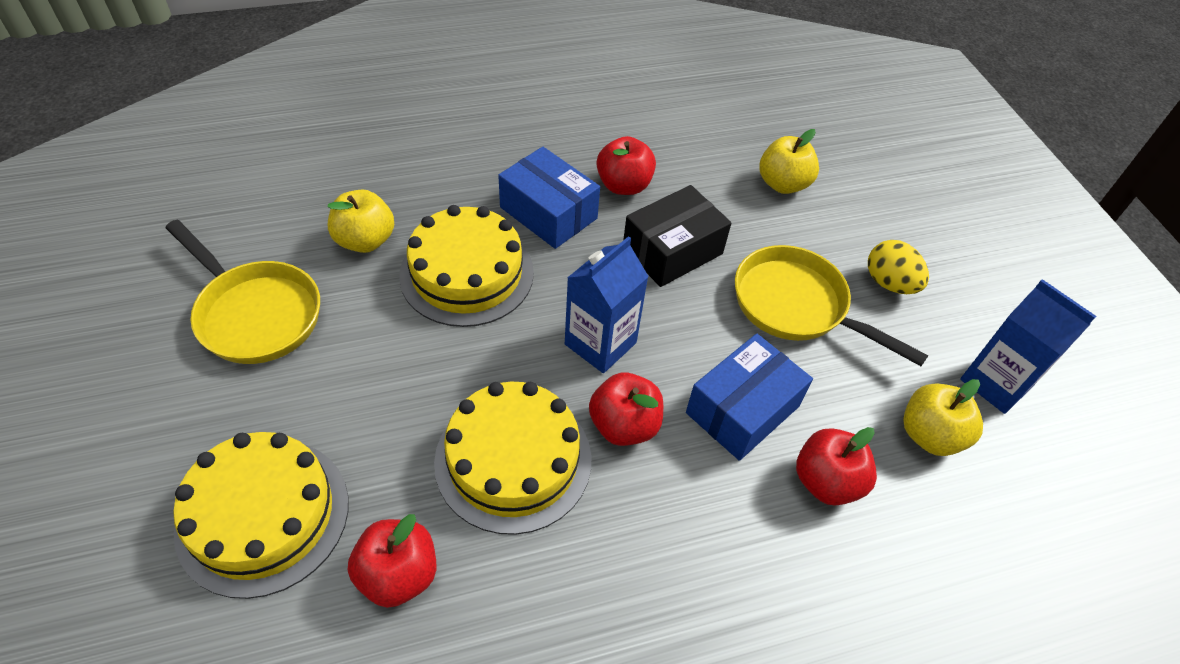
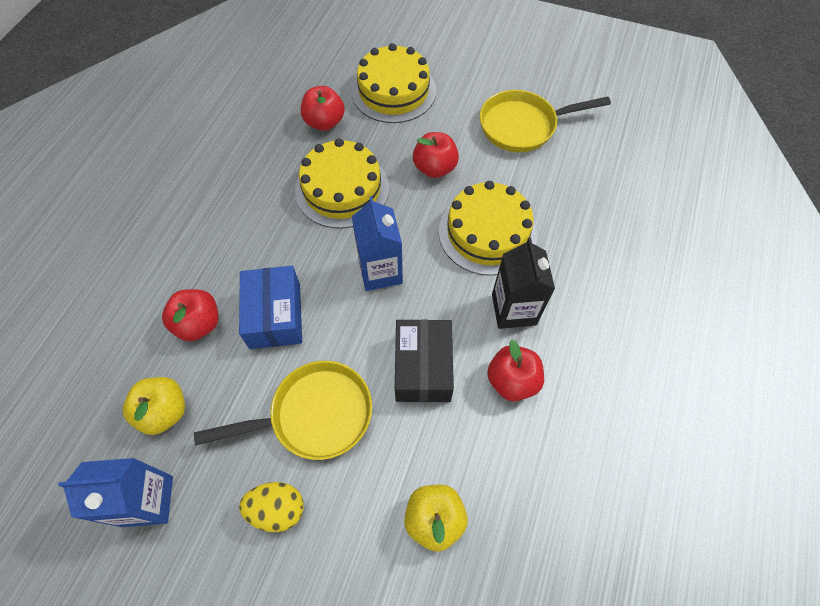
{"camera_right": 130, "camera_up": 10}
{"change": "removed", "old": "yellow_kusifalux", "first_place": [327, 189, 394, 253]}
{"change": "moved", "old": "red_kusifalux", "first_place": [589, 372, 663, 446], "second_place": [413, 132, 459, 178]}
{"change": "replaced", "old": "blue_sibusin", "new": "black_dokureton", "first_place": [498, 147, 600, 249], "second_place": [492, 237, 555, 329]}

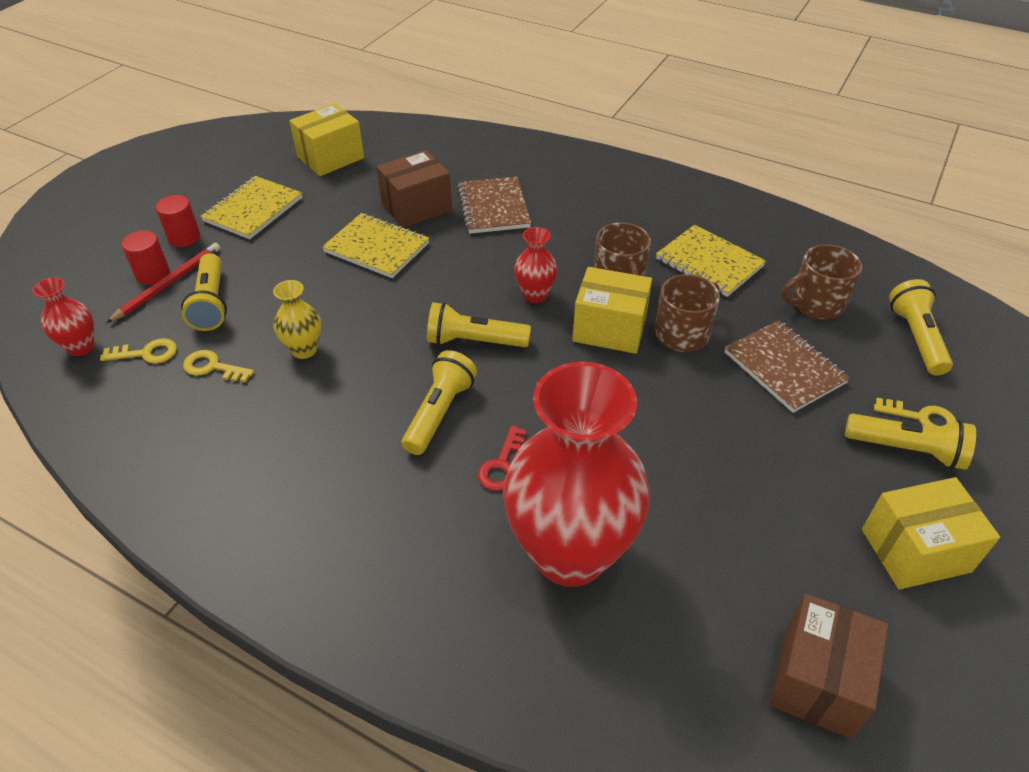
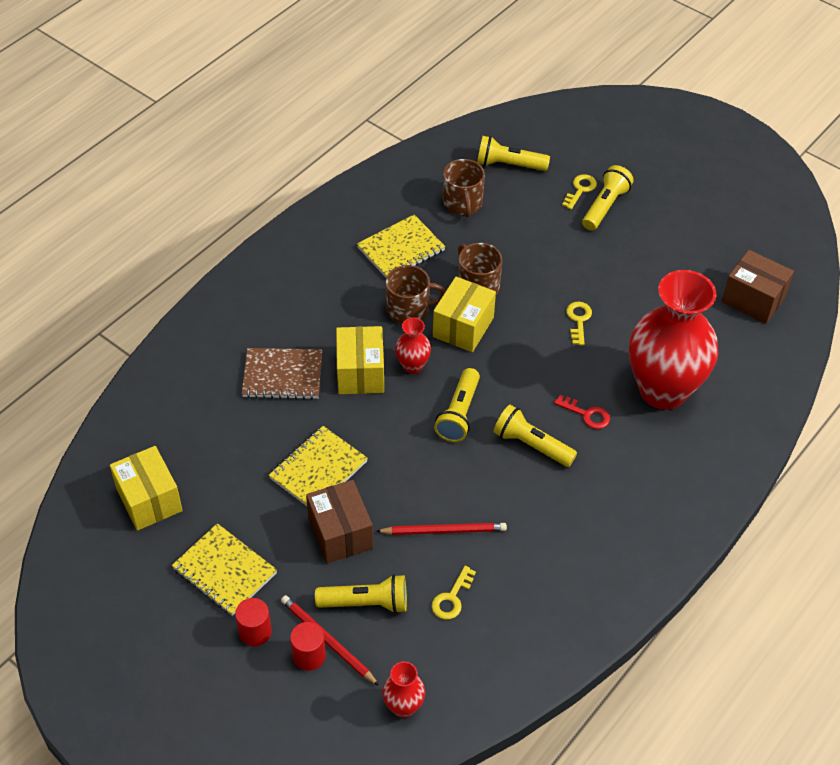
{"camera_right": -80, "camera_up": 5}
{"change": "removed", "old": "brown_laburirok", "first_place": [725, 320, 850, 413]}
{"change": "moved", "old": "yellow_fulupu", "first_place": [100, 338, 177, 364], "second_place": [566, 302, 592, 345]}
{"change": "moved", "old": "brown_sibusin", "first_place": [377, 150, 452, 228], "second_place": [306, 480, 373, 564]}
{"change": "moved", "old": "yellow_sibusin", "first_place": [862, 477, 1000, 590], "second_place": [336, 326, 384, 394]}
{"change": "replaced", "old": "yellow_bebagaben", "new": "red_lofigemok", "first_place": [273, 280, 321, 359], "second_place": [376, 523, 507, 535]}

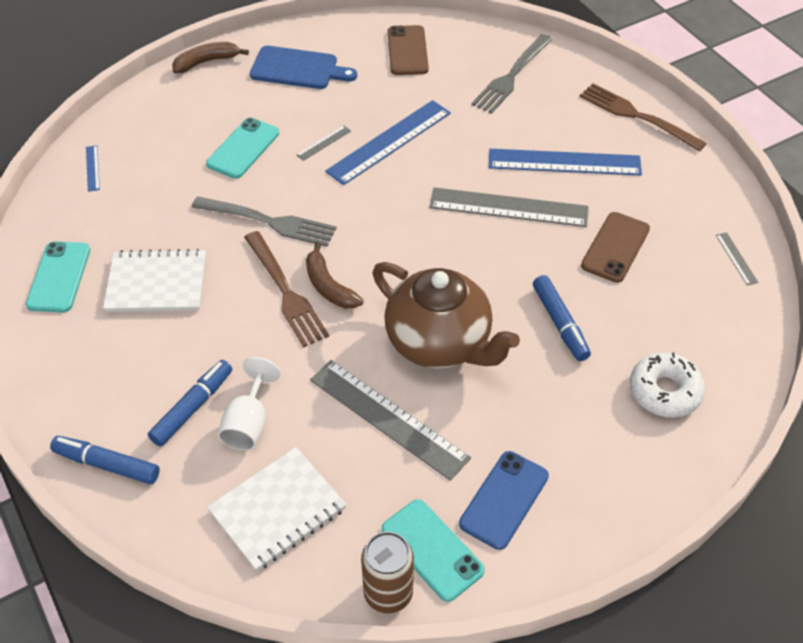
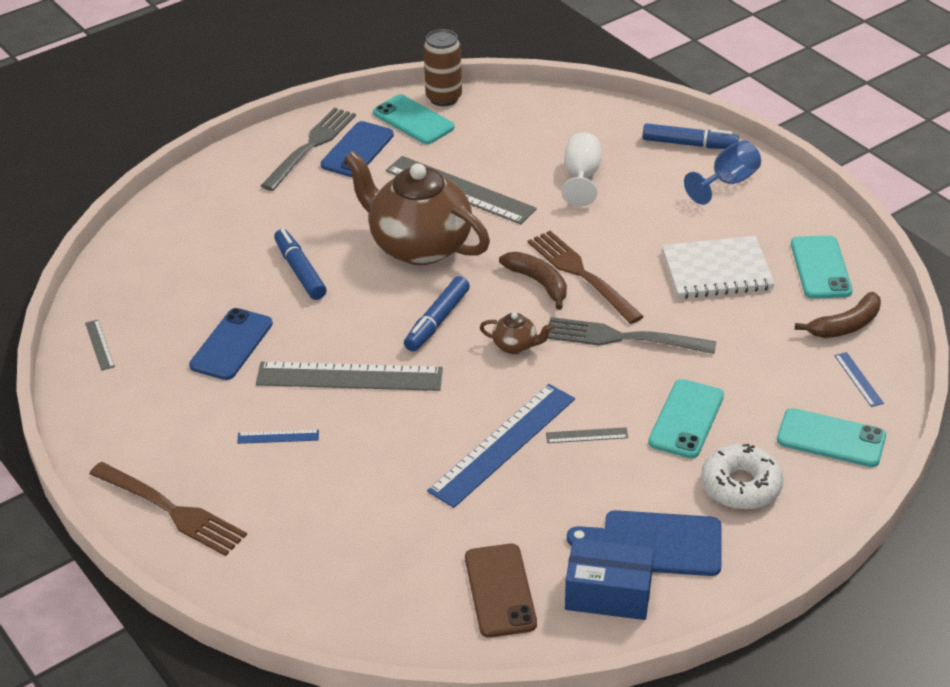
{"camera_right": 175, "camera_up": -10}
{"change": "removed", "old": "white_laburirok", "first_place": [207, 447, 347, 571]}
{"change": "added", "new": "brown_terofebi", "second_place": [480, 312, 553, 354]}
{"change": "added", "new": "blue_sibusin", "second_place": [565, 538, 654, 620]}
{"change": "added", "new": "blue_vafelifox", "second_place": [684, 140, 761, 205]}
{"change": "added", "new": "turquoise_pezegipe", "second_place": [777, 408, 886, 467]}
{"change": "moved", "old": "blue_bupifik", "first_place": [148, 360, 232, 447], "second_place": [404, 276, 470, 351]}
{"change": "moved", "old": "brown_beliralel", "first_place": [172, 42, 249, 74], "second_place": [795, 292, 881, 338]}
{"change": "moved", "old": "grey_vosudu", "first_place": [471, 34, 553, 114], "second_place": [260, 108, 356, 191]}
{"change": "moved", "old": "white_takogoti", "first_place": [630, 352, 705, 418], "second_place": [701, 444, 783, 510]}
{"change": "recoloured", "old": "brown_pezegipe", "new": "blue_pezegipe", "first_place": [581, 212, 650, 283], "second_place": [189, 308, 273, 380]}
{"change": "turned", "old": "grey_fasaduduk", "first_place": [296, 126, 351, 161], "second_place": [546, 427, 628, 443], "degrees": 45}
{"change": "resized", "old": "blue_fasaduduk", "first_place": [489, 149, 642, 176], "second_place": [237, 430, 319, 444], "factor": 0.42}

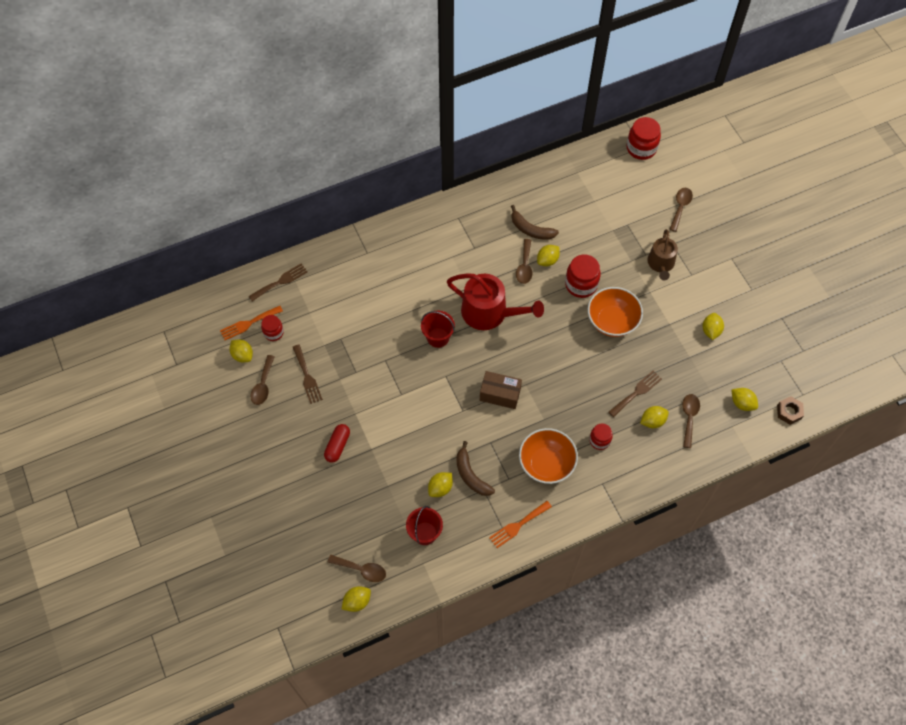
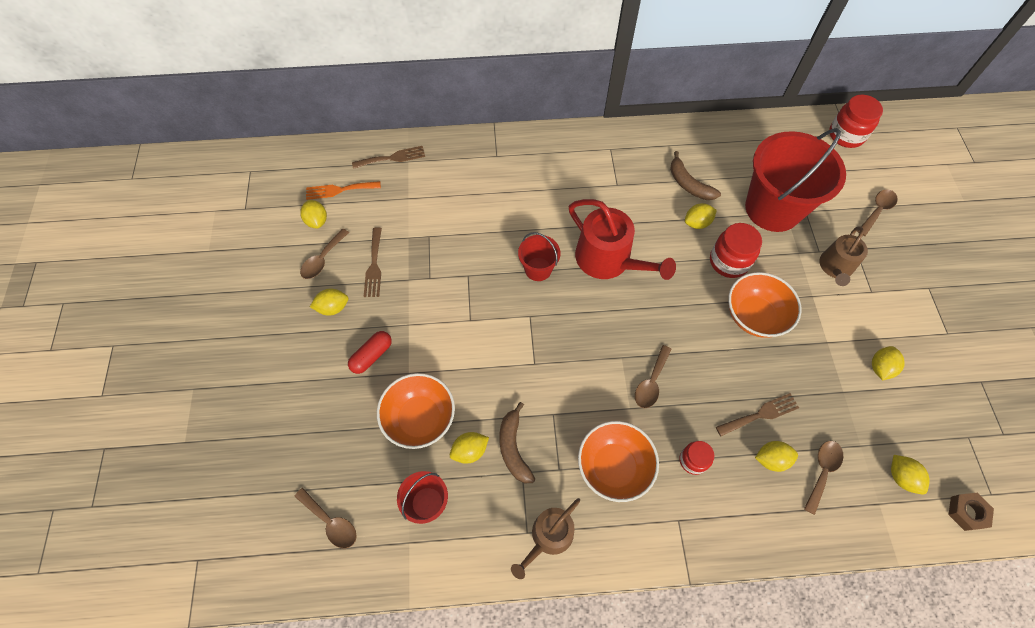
{"camera_right": 20, "camera_up": 0}
{"change": "removed", "old": "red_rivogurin", "first_place": [261, 315, 284, 341]}
{"change": "removed", "old": "brown_sibusin", "first_place": [480, 371, 522, 409]}
{"change": "added", "new": "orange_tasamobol", "second_place": [377, 373, 455, 449]}
{"change": "added", "new": "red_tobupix", "second_place": [745, 128, 846, 232]}
{"change": "moved", "old": "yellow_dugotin", "first_place": [342, 586, 371, 612], "second_place": [310, 289, 349, 316]}
{"change": "moved", "old": "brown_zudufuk", "first_place": [516, 239, 532, 284], "second_place": [635, 345, 672, 409]}
{"change": "replaced", "old": "orange_vosudu", "new": "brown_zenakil", "first_place": [489, 501, 552, 548], "second_place": [511, 498, 580, 579]}

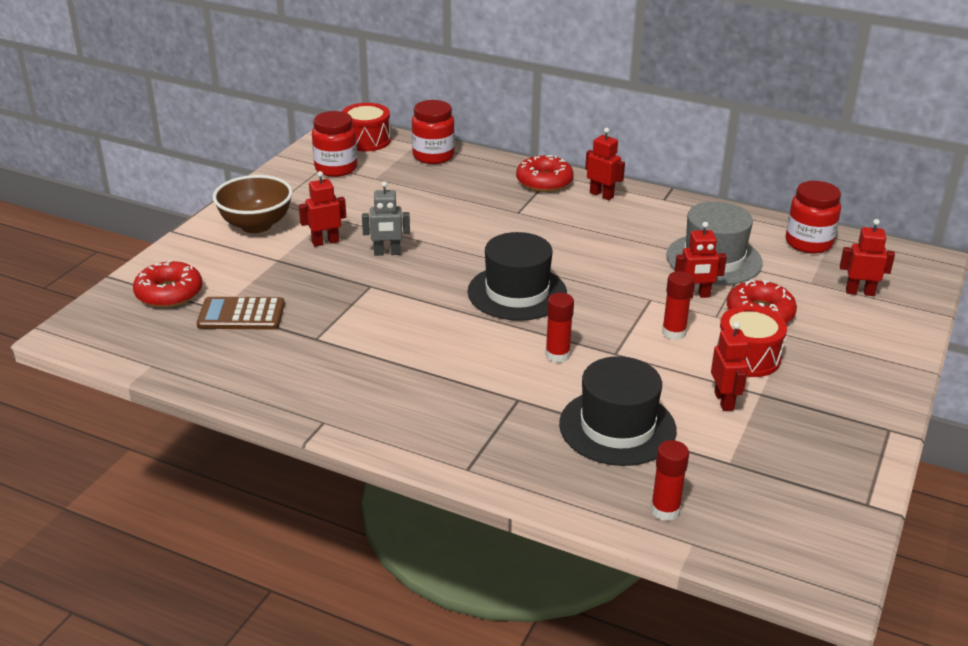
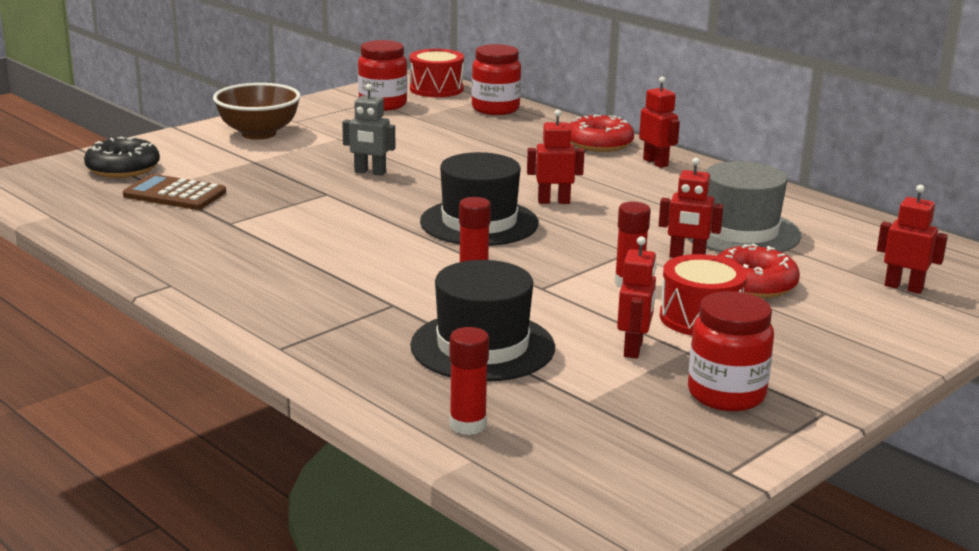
{"camera_right": 20, "camera_up": -10}
{"change": "moved", "old": "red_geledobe", "first_place": [299, 171, 346, 247], "second_place": [527, 110, 584, 204]}
{"change": "moved", "old": "red_rivogurin", "first_place": [786, 181, 841, 254], "second_place": [688, 291, 774, 411]}
{"change": "recoloured", "old": "red_takogoti", "new": "black_takogoti", "first_place": [133, 260, 202, 308], "second_place": [84, 137, 160, 178]}

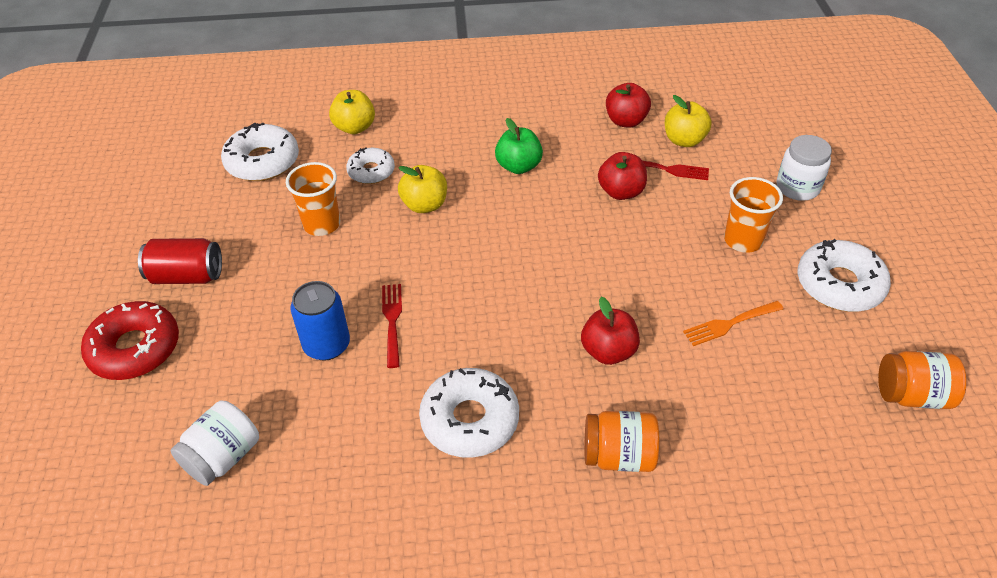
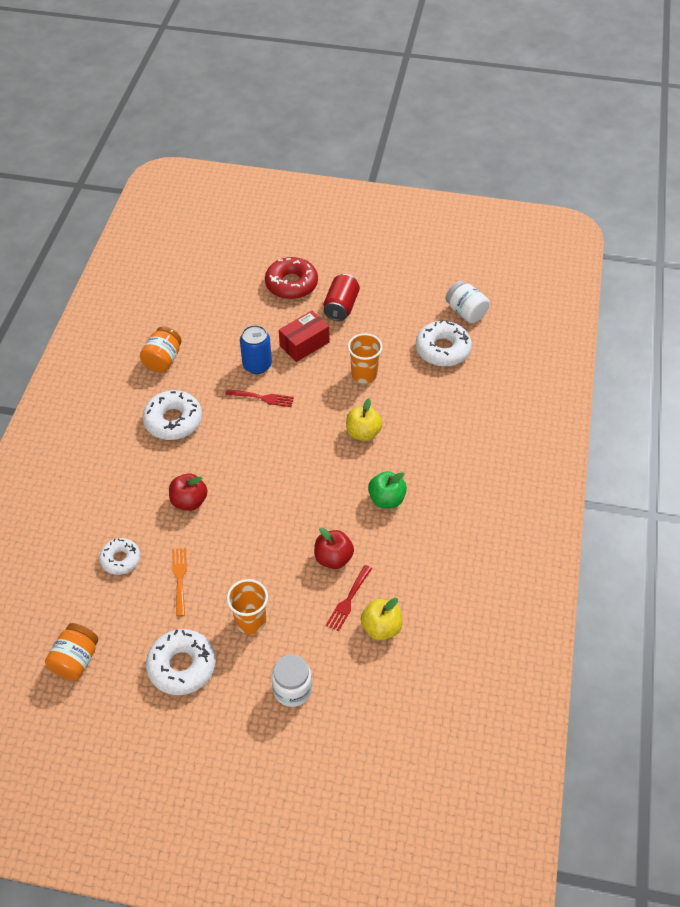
{"camera_right": 105, "camera_up": 5}
{"change": "removed", "old": "yellow_kusifalux", "first_place": [329, 90, 375, 134]}
{"change": "removed", "old": "red_kusifalux", "first_place": [606, 83, 651, 128]}
{"change": "added", "new": "red_sibusin", "second_place": [279, 311, 329, 362]}
{"change": "moved", "old": "white_rivogurin", "first_place": [171, 401, 259, 486], "second_place": [446, 281, 490, 323]}
{"change": "moved", "old": "white_takogoti", "first_place": [346, 147, 395, 184], "second_place": [99, 538, 140, 575]}
{"change": "moved", "old": "orange_rivogurin", "first_place": [585, 411, 659, 472], "second_place": [140, 326, 182, 372]}

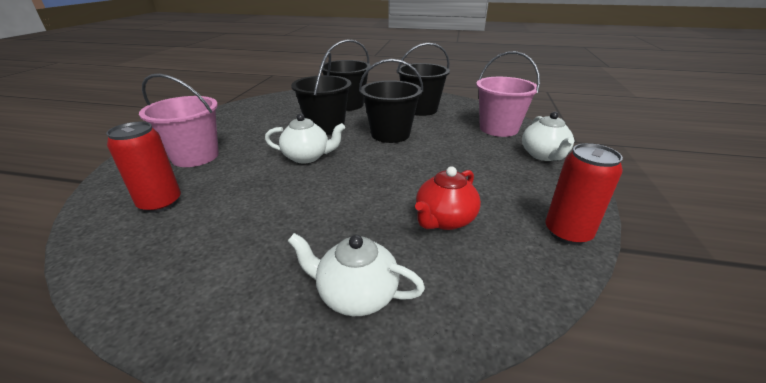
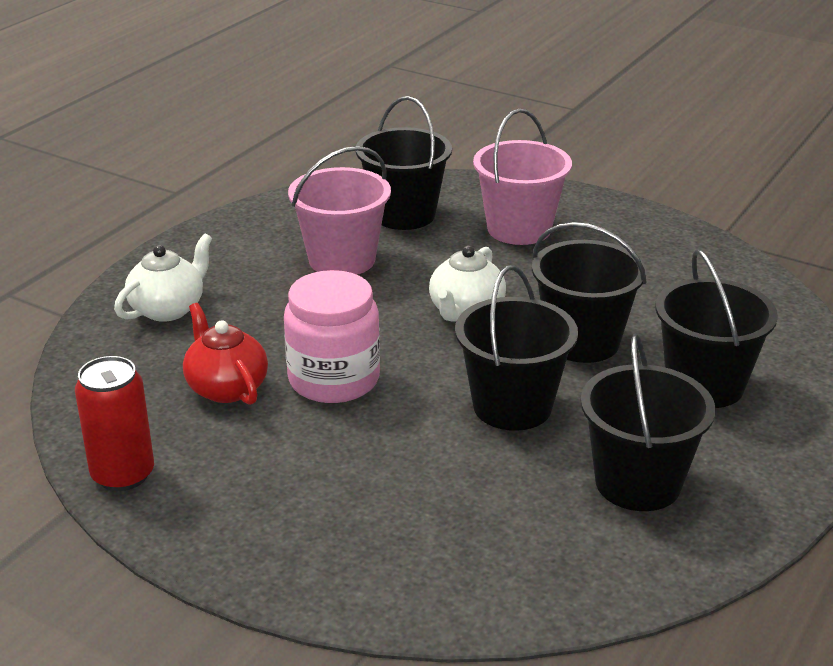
{"camera_right": 110, "camera_up": 0}
{"change": "removed", "old": "white_terofebi", "first_place": [522, 112, 575, 161]}
{"change": "added", "new": "pink_rivogurin", "second_place": [284, 270, 380, 403]}
{"change": "moved", "old": "pink_tobupix", "first_place": [476, 51, 540, 137], "second_place": [288, 146, 391, 275]}
{"change": "replaced", "old": "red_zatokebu", "new": "black_tobupix", "first_place": [106, 122, 181, 213], "second_place": [356, 96, 452, 230]}

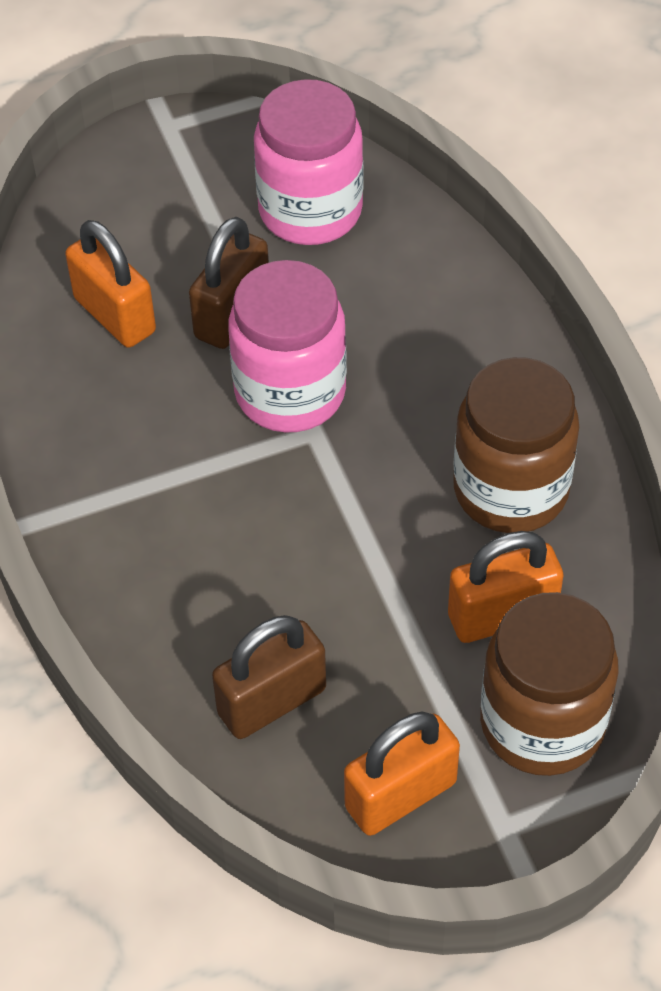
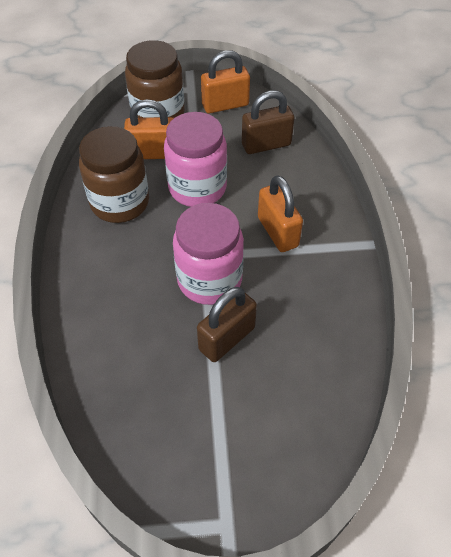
{"camera_right": -165, "camera_up": 0}
{"change": "moved", "old": "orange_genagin", "first_place": [65, 220, 156, 348], "second_place": [258, 175, 303, 252]}
{"change": "moved", "old": "pink_rivogurin", "first_place": [254, 79, 363, 245], "second_place": [164, 112, 227, 207]}

